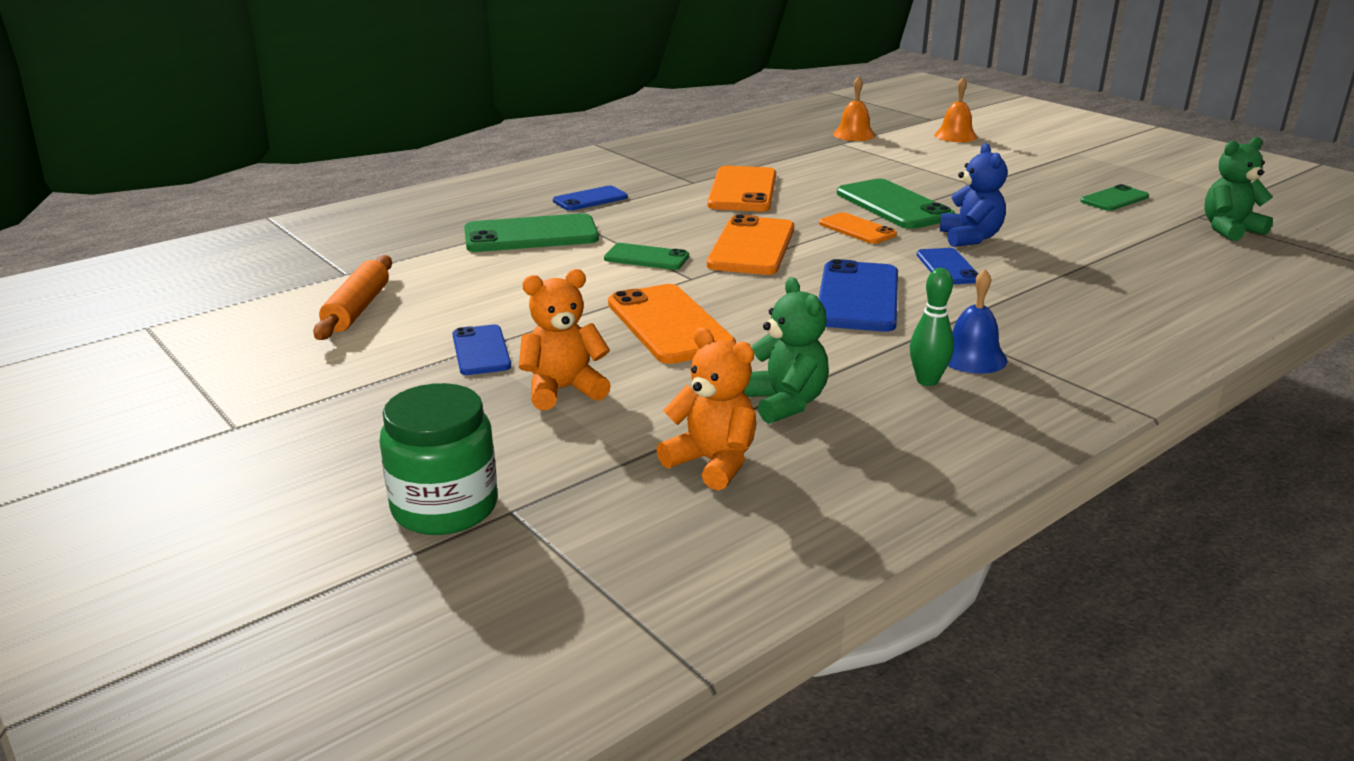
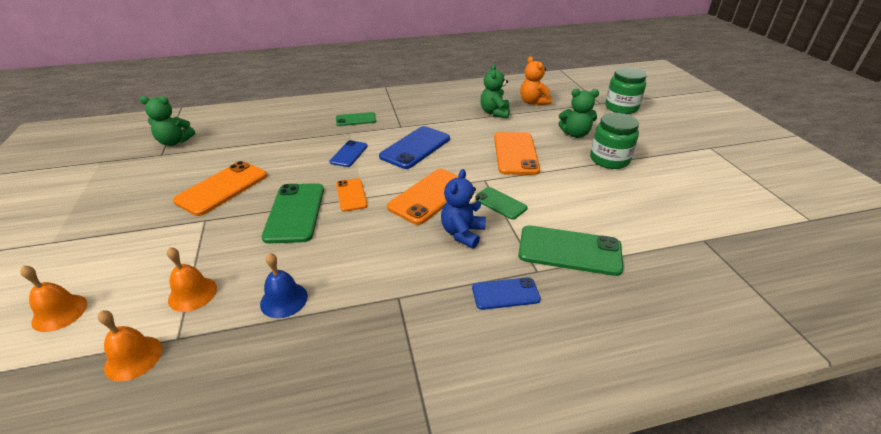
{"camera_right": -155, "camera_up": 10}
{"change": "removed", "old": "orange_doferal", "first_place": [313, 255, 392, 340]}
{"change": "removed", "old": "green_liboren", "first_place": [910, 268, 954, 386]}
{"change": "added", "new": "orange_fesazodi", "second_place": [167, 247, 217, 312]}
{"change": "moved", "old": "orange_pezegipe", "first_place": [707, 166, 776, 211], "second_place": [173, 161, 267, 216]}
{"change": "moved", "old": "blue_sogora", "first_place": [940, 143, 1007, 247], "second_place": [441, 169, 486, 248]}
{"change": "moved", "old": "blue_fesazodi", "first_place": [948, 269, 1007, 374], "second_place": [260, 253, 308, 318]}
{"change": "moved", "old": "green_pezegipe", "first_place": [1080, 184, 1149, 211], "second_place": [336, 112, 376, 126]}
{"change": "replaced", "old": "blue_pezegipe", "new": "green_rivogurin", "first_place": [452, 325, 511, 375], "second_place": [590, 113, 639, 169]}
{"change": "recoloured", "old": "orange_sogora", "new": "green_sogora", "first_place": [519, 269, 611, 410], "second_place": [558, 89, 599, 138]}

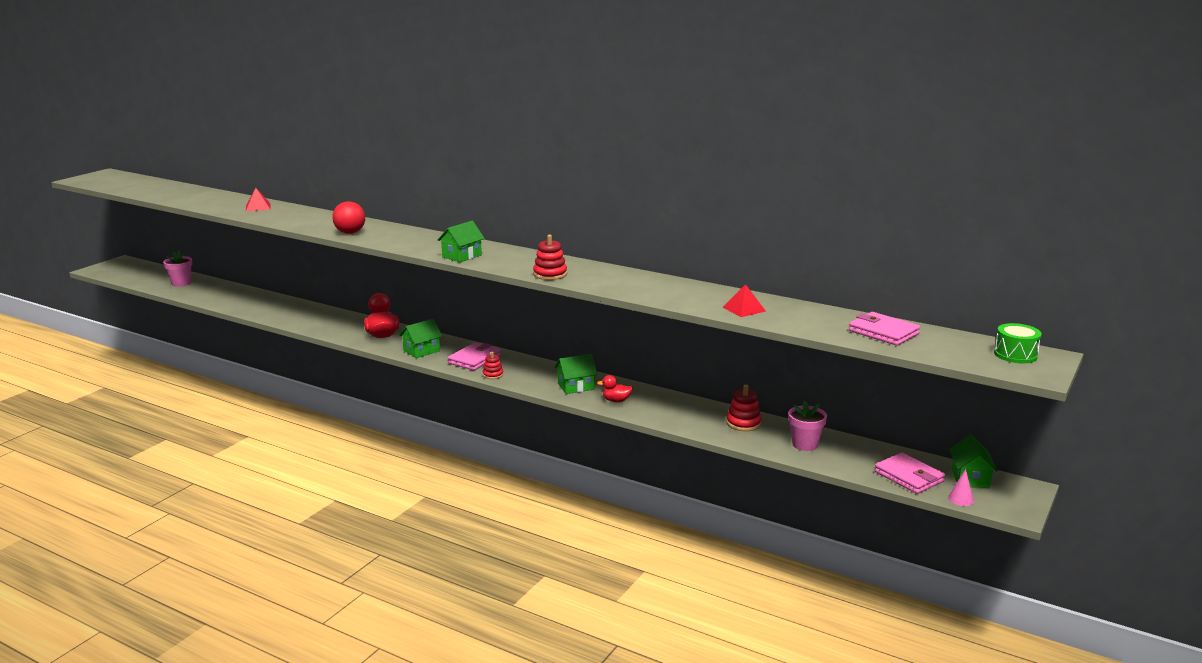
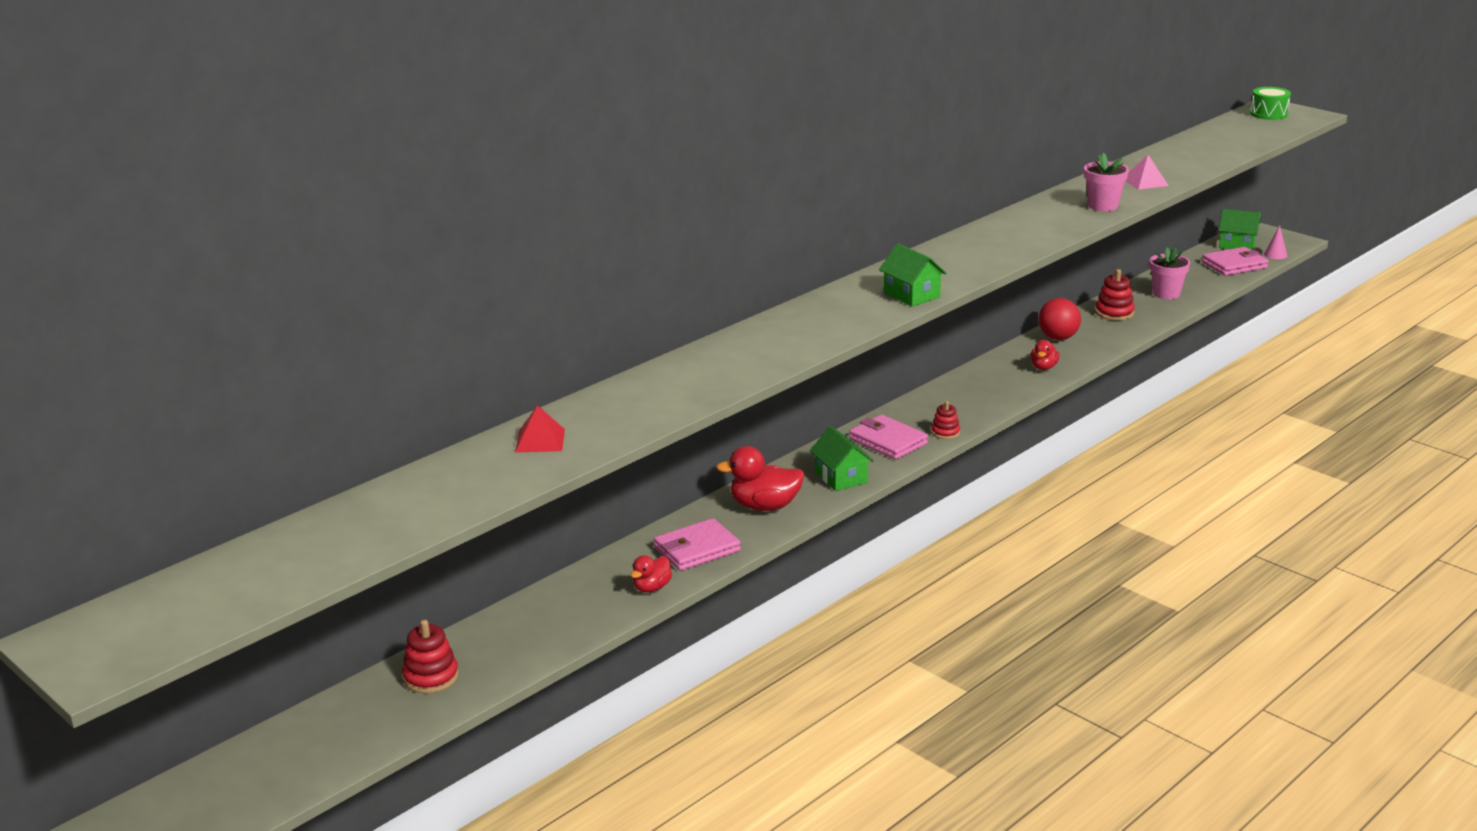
{"camera_right": -75, "camera_up": 5}
{"change": "removed", "old": "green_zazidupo", "first_place": [555, 354, 597, 394]}
{"change": "added", "new": "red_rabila", "second_place": [631, 555, 672, 592]}
{"change": "moved", "old": "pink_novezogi", "first_place": [163, 250, 192, 287], "second_place": [1084, 153, 1129, 211]}
{"change": "moved", "old": "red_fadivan", "first_place": [332, 201, 365, 234], "second_place": [1038, 298, 1081, 340]}
{"change": "moved", "old": "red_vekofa", "first_place": [533, 235, 567, 280], "second_place": [402, 620, 459, 693]}
{"change": "moved", "old": "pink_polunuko", "first_place": [849, 312, 920, 346], "second_place": [654, 518, 741, 571]}
{"change": "recoloured", "old": "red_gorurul", "new": "pink_gorurul", "first_place": [722, 284, 766, 317], "second_place": [1126, 155, 1169, 190]}

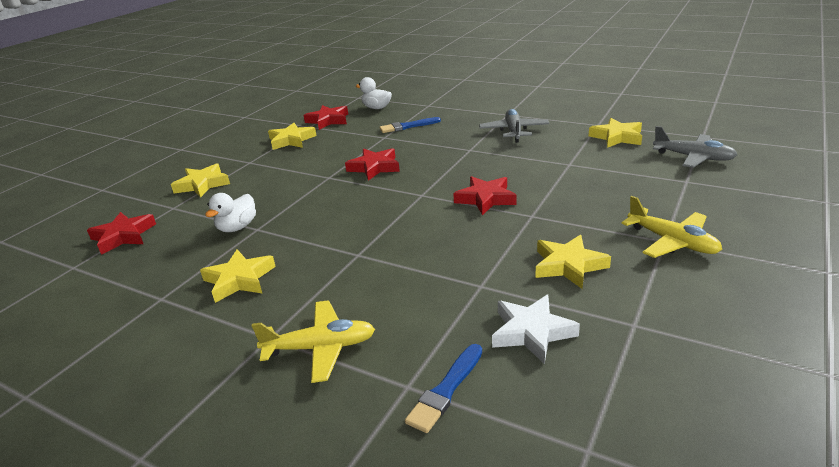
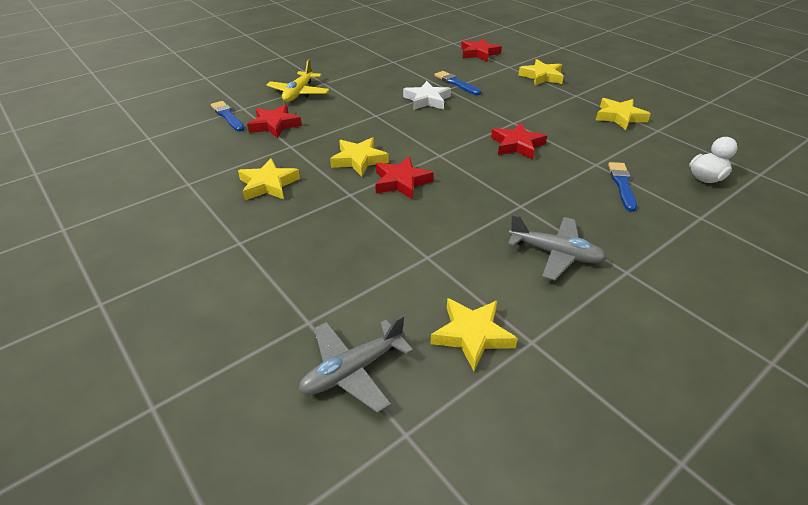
{"camera_right": 110, "camera_up": 10}
{"change": "removed", "old": "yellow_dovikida", "first_place": [621, 196, 722, 258]}
{"change": "moved", "old": "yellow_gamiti", "first_place": [200, 249, 276, 303], "second_place": [330, 137, 389, 176]}
{"change": "moved", "old": "red_gamiti", "first_place": [304, 105, 348, 130], "second_place": [247, 104, 302, 138]}
{"change": "moved", "old": "white_gamiti", "first_place": [492, 295, 580, 364], "second_place": [403, 81, 451, 110]}
{"change": "replaced", "old": "white_rabila", "new": "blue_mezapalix", "first_place": [205, 193, 256, 232], "second_place": [434, 71, 481, 95]}

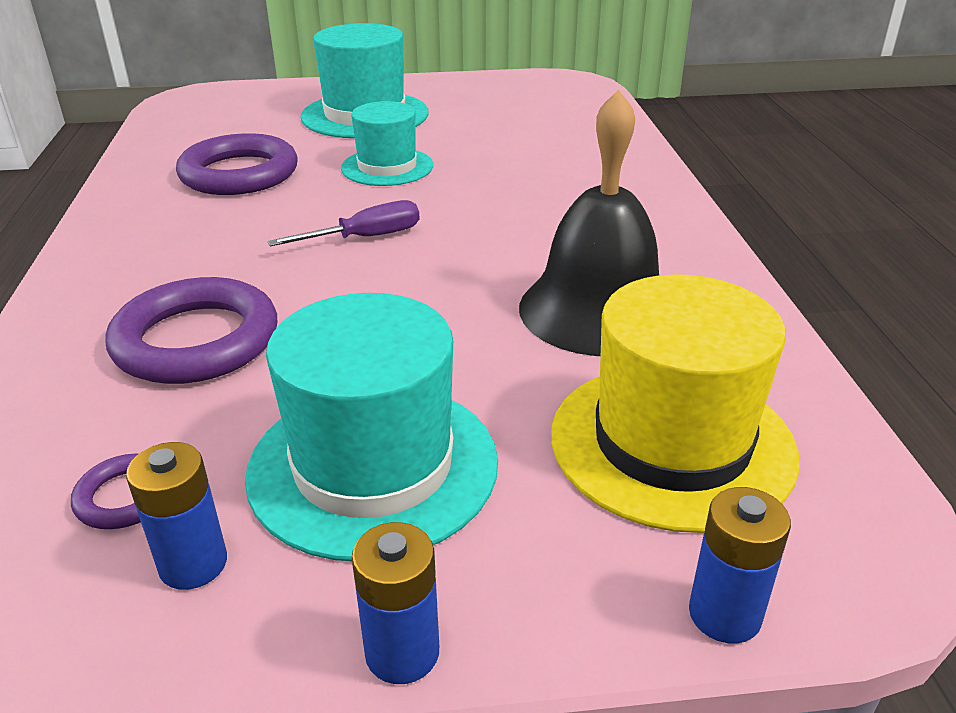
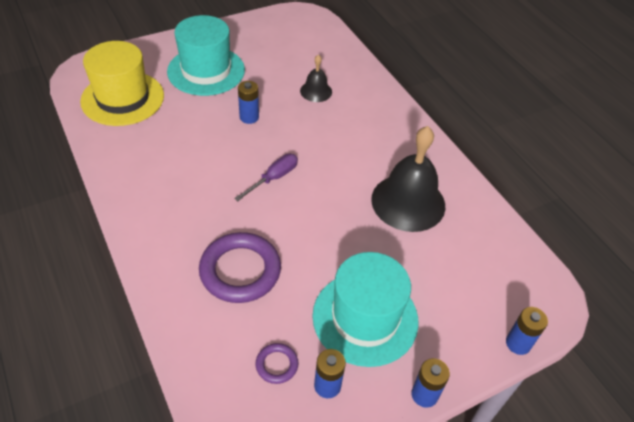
{"camera_right": -25, "camera_up": 15}
{"change": "removed", "old": "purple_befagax", "first_place": [176, 133, 297, 195]}
{"change": "added", "new": "black_fesazodi", "second_place": [300, 54, 332, 102]}
{"change": "moved", "old": "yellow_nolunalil", "first_place": [551, 274, 800, 533], "second_place": [80, 41, 164, 126]}
{"change": "replaced", "old": "turquoise_nolunalil", "new": "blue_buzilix", "first_place": [341, 101, 433, 186], "second_place": [238, 81, 259, 124]}

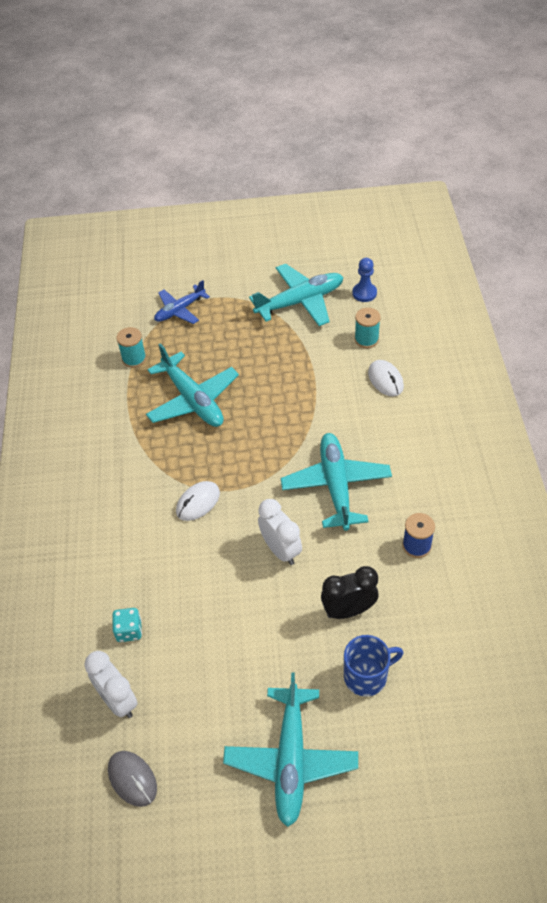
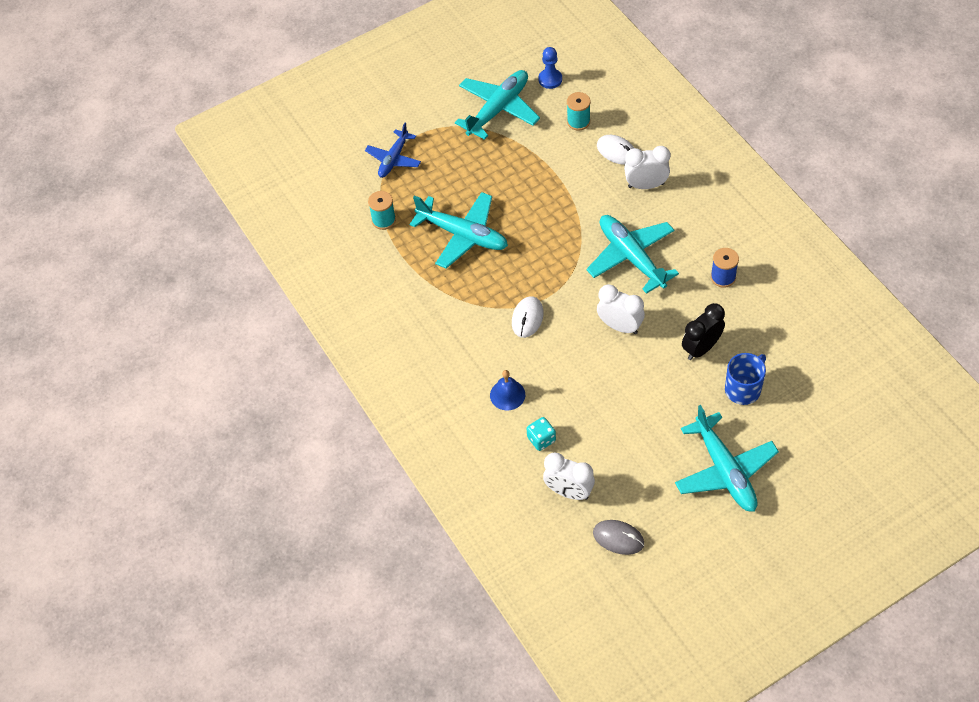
{"camera_right": -25, "camera_up": 5}
{"change": "added", "new": "blue_fesazodi", "second_place": [490, 370, 525, 410]}
{"change": "added", "new": "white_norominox", "second_place": [624, 146, 670, 189]}

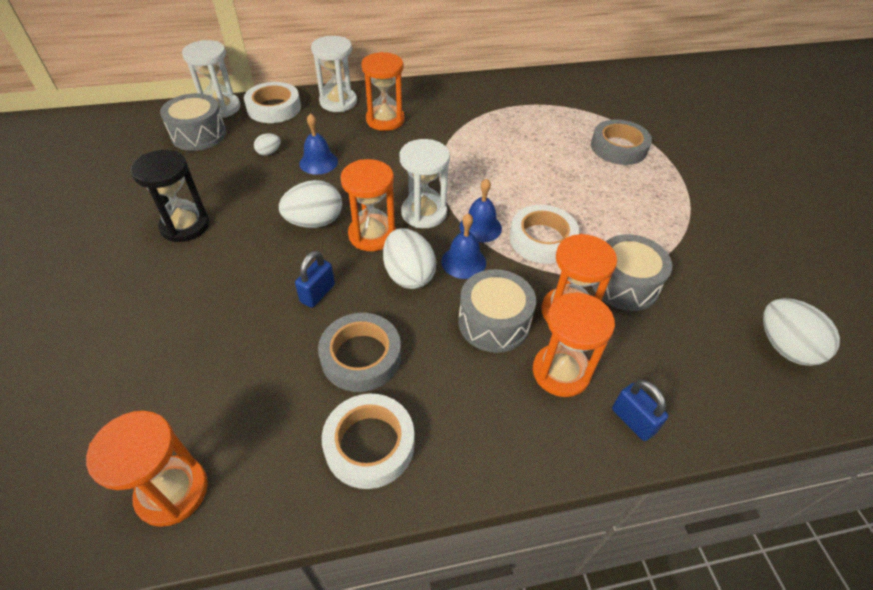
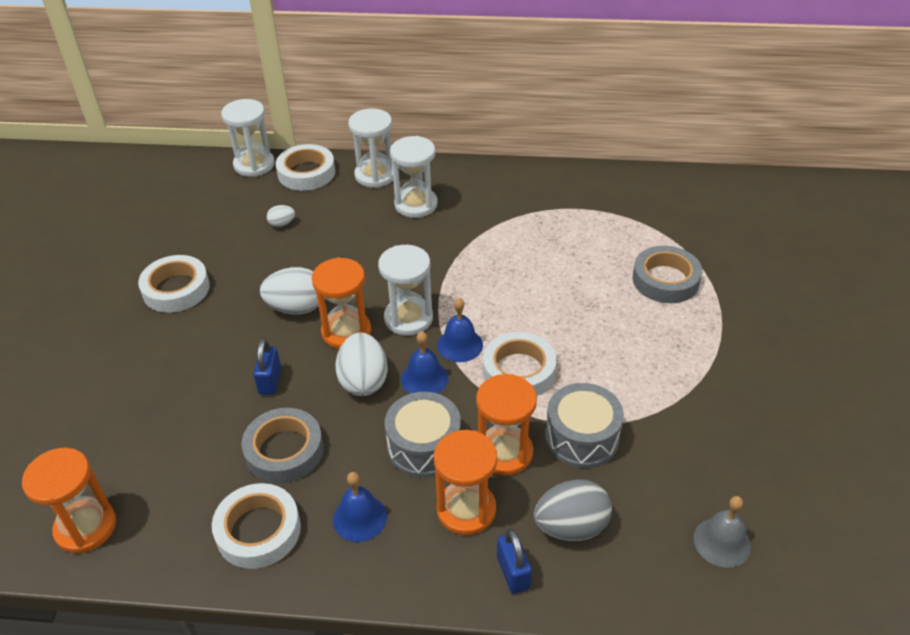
{"camera_right": 20, "camera_up": -5}
{"change": "removed", "old": "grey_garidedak", "first_place": [160, 93, 226, 151]}
{"change": "added", "new": "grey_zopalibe", "second_place": [534, 479, 612, 541]}
{"change": "moved", "old": "blue_fesazodi", "first_place": [299, 113, 338, 175], "second_place": [333, 472, 387, 542]}
{"change": "replaced", "old": "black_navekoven", "new": "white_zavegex", "first_place": [130, 150, 209, 242], "second_place": [138, 255, 210, 313]}
{"change": "replaced", "old": "white_zopalibe", "new": "grey_fesazodi", "first_place": [763, 298, 840, 366], "second_place": [694, 496, 751, 568]}
{"change": "recoloured", "old": "orange_navekoven", "new": "white_navekoven", "first_place": [361, 52, 405, 131], "second_place": [390, 136, 438, 218]}
{"change": "turned", "old": "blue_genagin", "first_place": [295, 251, 335, 308], "second_place": [253, 338, 281, 395], "degrees": -45}

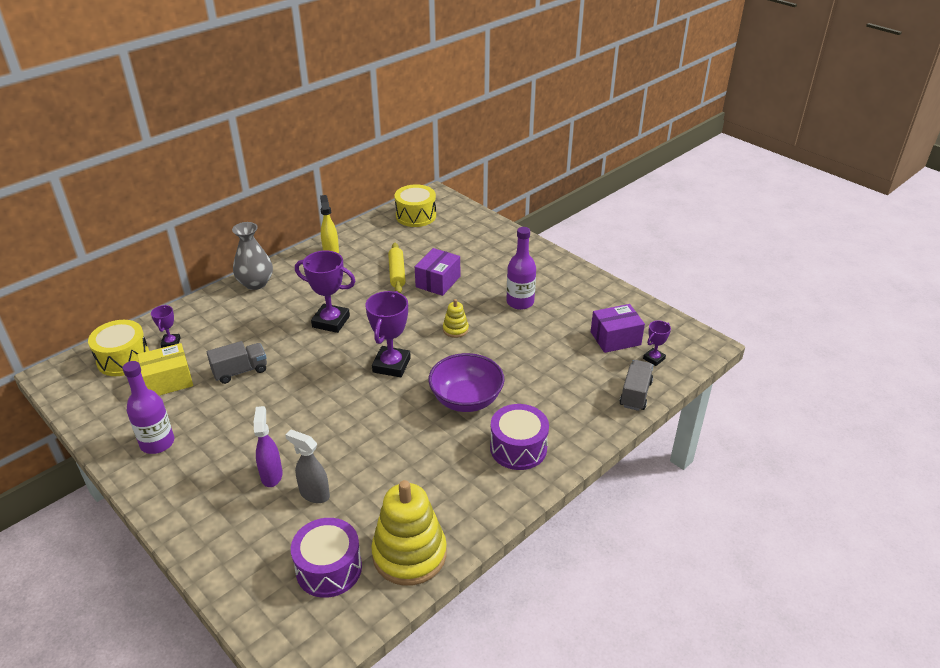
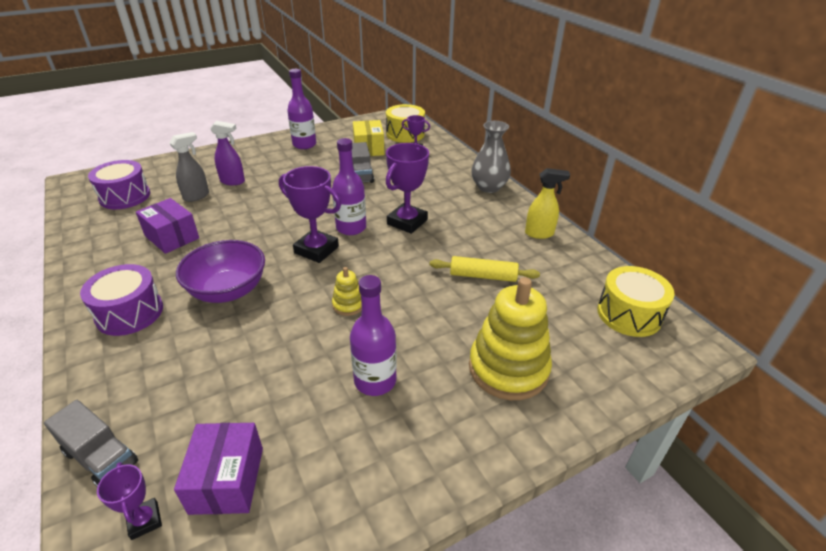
{"camera_right": 105, "camera_up": 0}
{"change": "added", "new": "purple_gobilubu", "second_place": [332, 138, 366, 235]}
{"change": "moved", "old": "yellow_vekofa", "first_place": [371, 480, 447, 586], "second_place": [469, 277, 552, 400]}
{"change": "moved", "old": "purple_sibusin", "first_place": [415, 248, 460, 296], "second_place": [136, 198, 199, 254]}

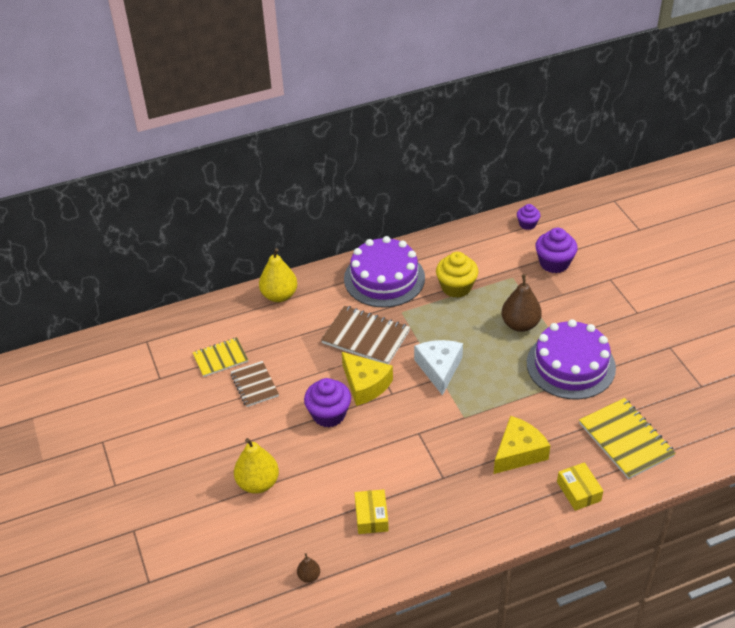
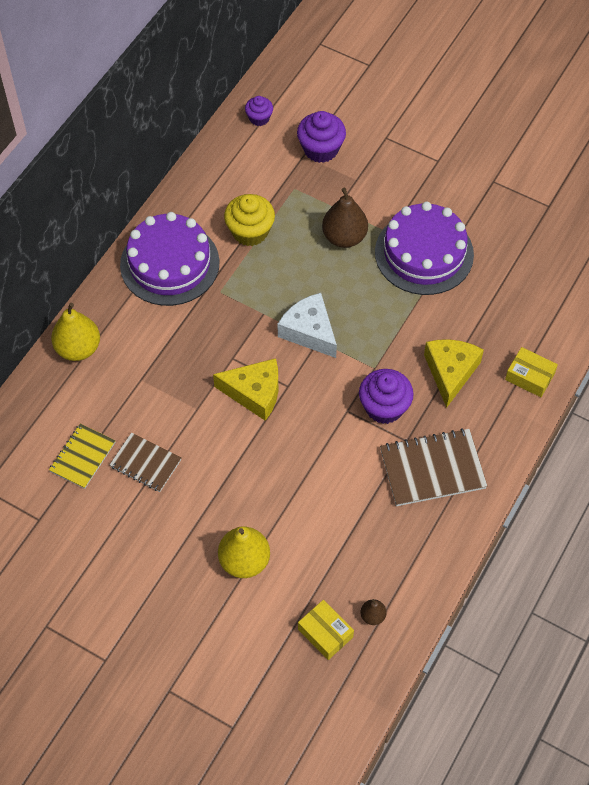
{"camera_right": -40, "camera_up": 15}
{"change": "removed", "old": "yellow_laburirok", "first_place": [579, 398, 676, 479]}
{"change": "moved", "old": "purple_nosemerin", "first_place": [304, 378, 351, 428], "second_place": [359, 369, 414, 424]}
{"change": "moved", "old": "brown_laburirok", "first_place": [321, 306, 410, 364], "second_place": [380, 428, 487, 506]}
{"change": "moved", "old": "yellow_sibusin", "first_place": [355, 489, 389, 534], "second_place": [298, 600, 354, 660]}

